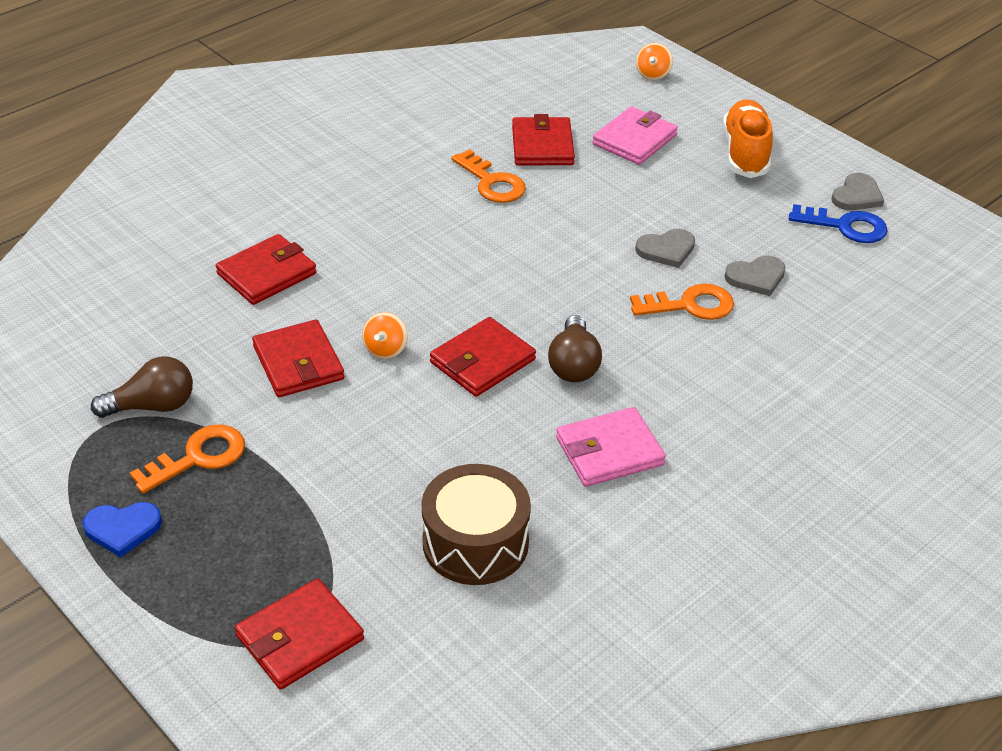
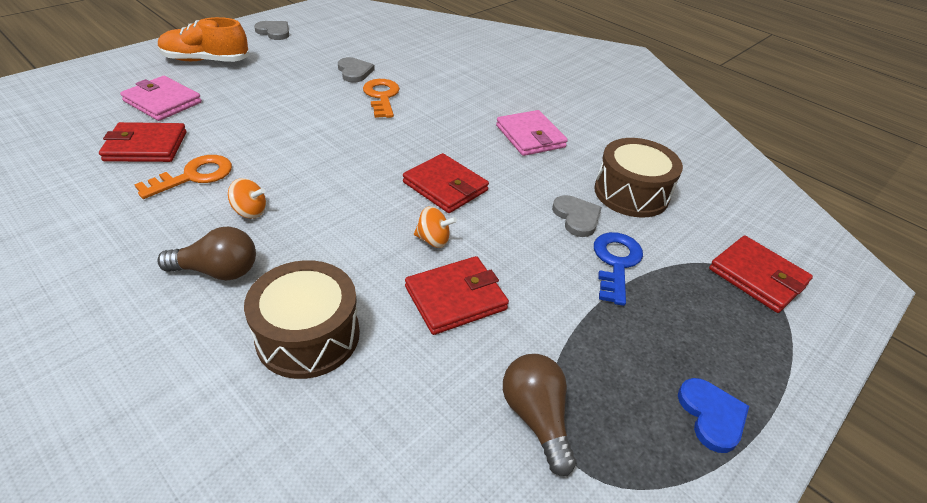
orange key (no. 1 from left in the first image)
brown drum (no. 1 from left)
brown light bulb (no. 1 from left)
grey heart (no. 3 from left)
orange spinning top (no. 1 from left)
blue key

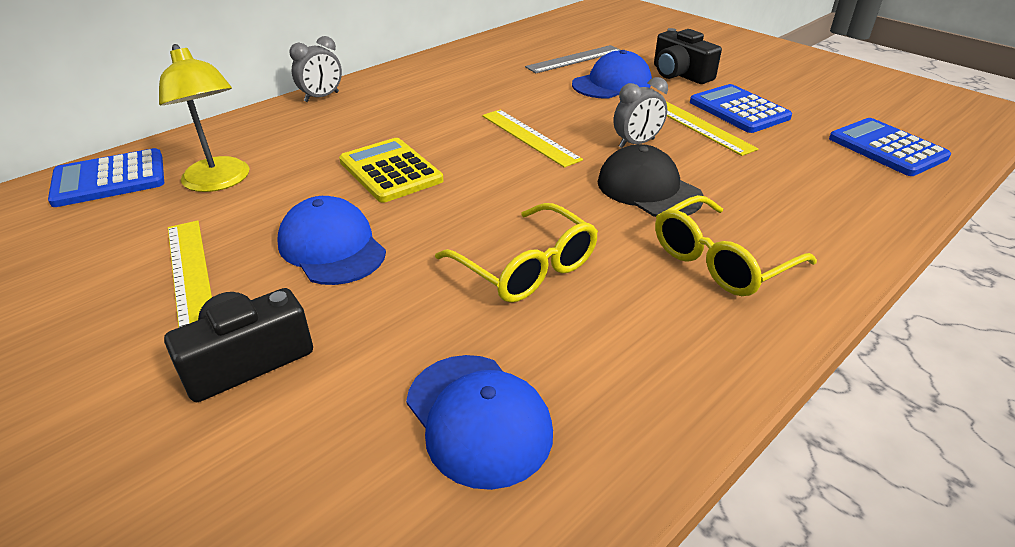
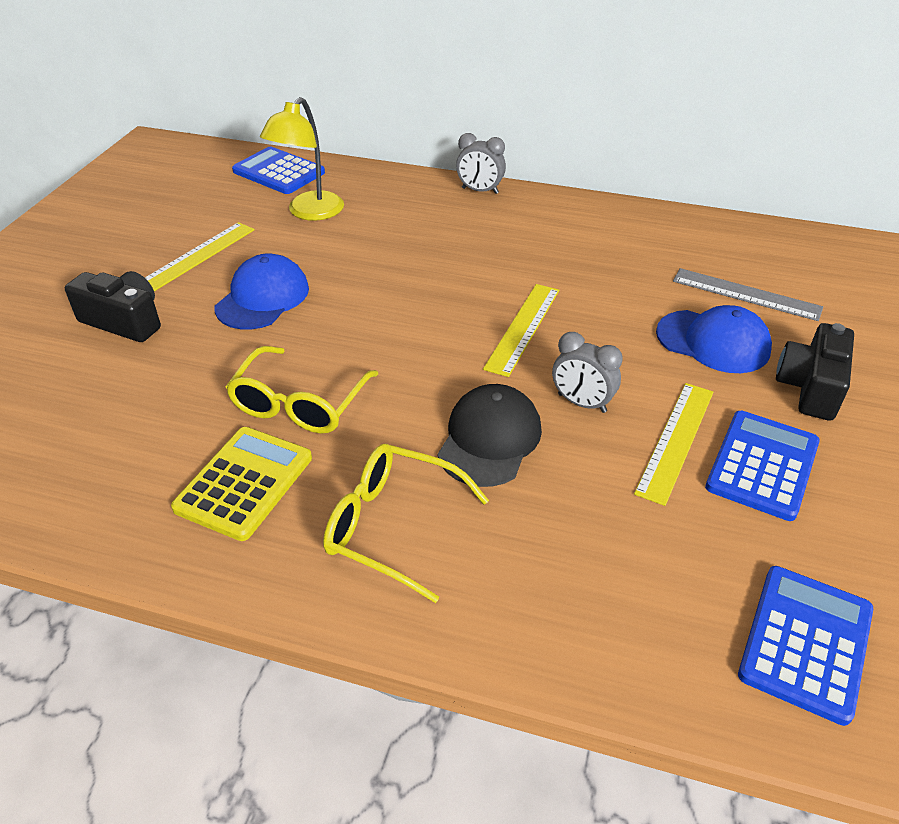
yellow calculator
blue cap (no. 2 from left in the first image)

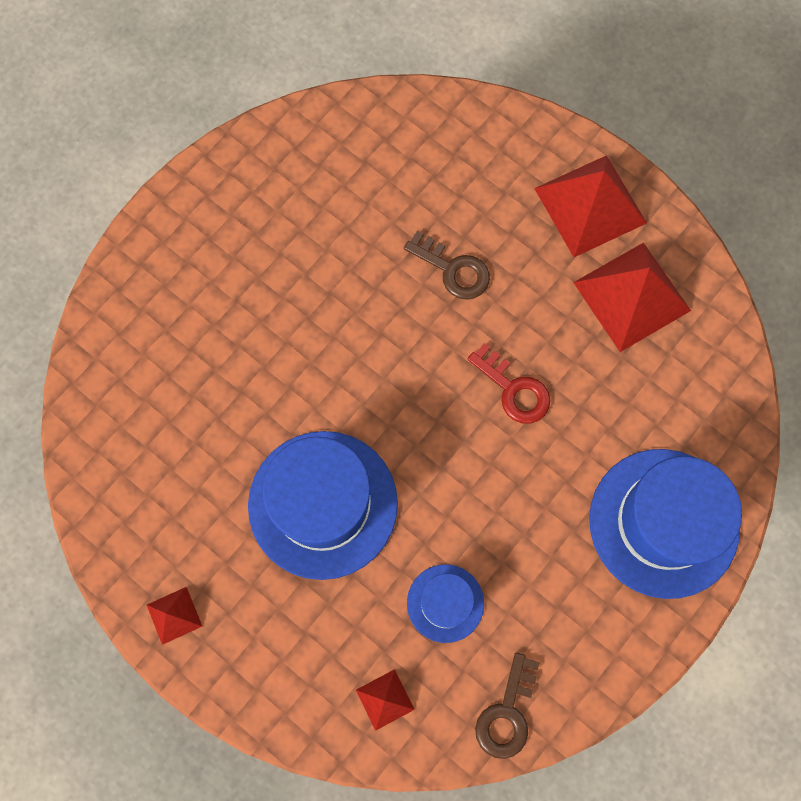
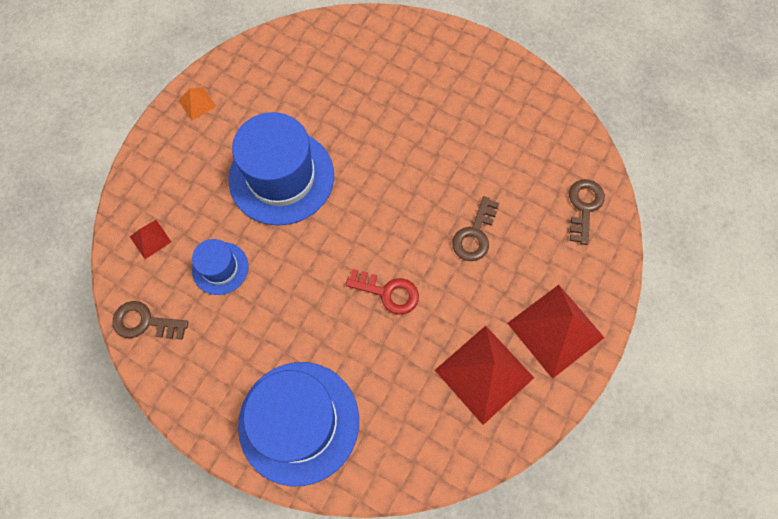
orange pyramid
red key
brown key (no. 3 from left)

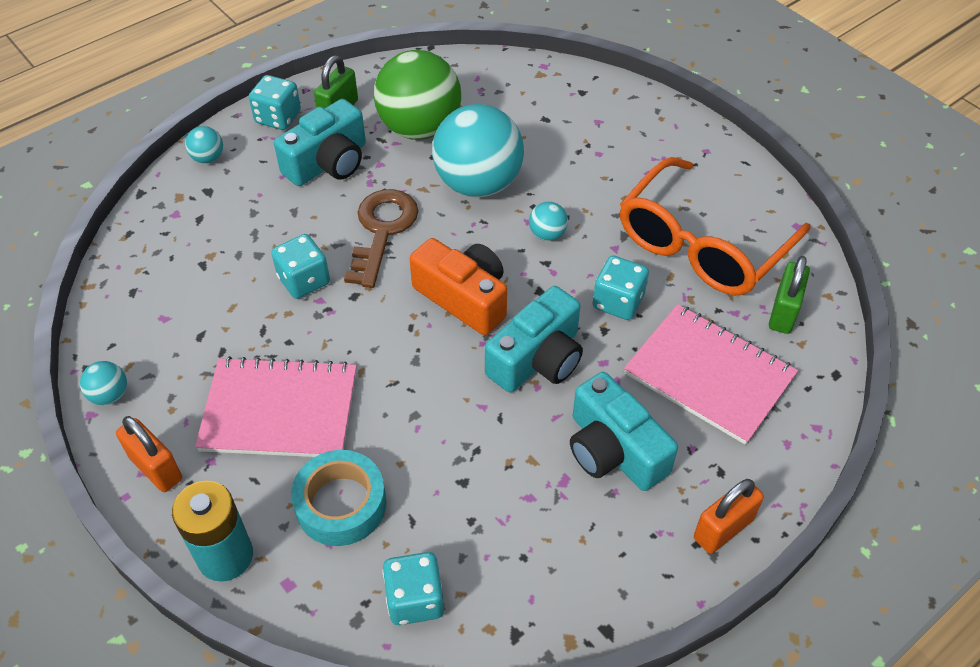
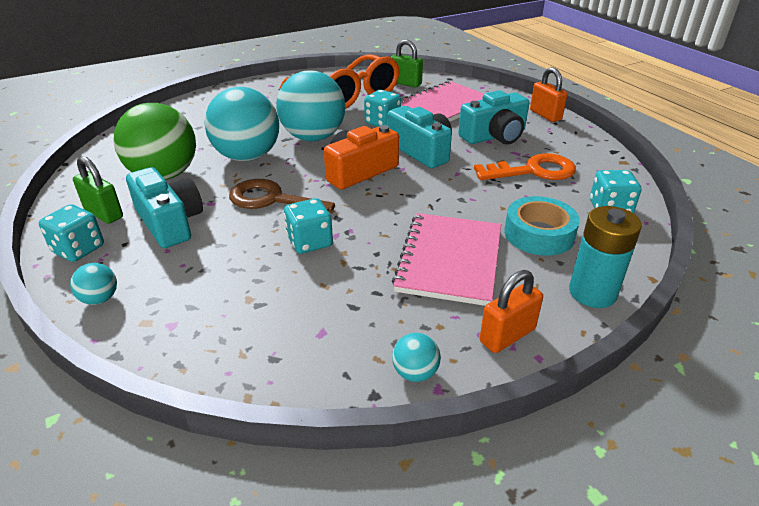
turquoise ball (no. 3 from left)
orange key

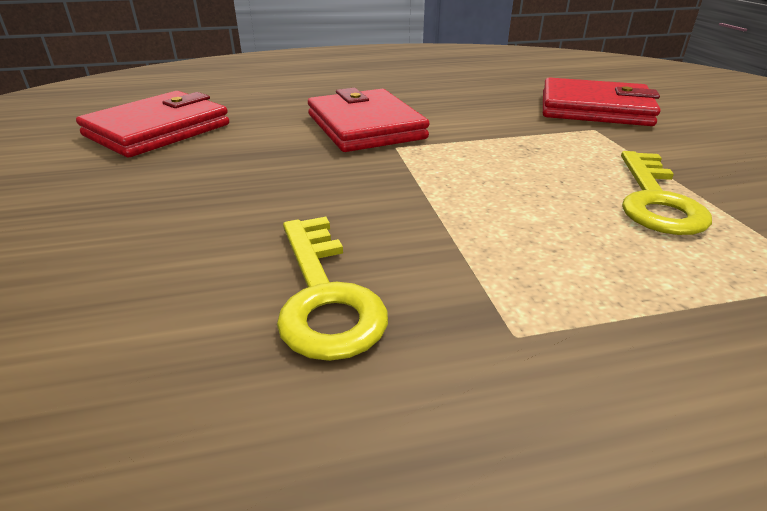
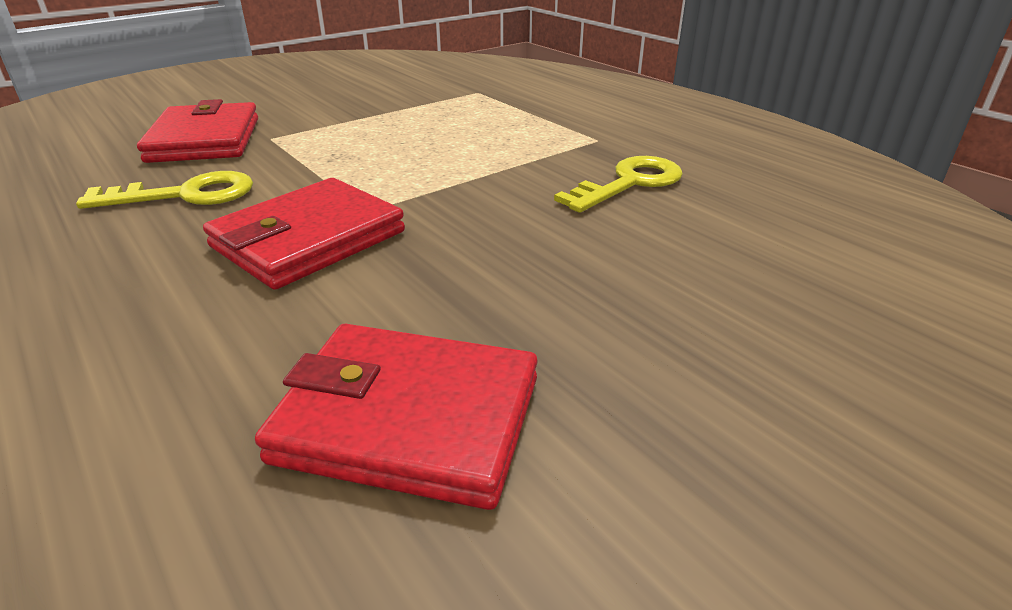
yellow key (no. 1 from left)

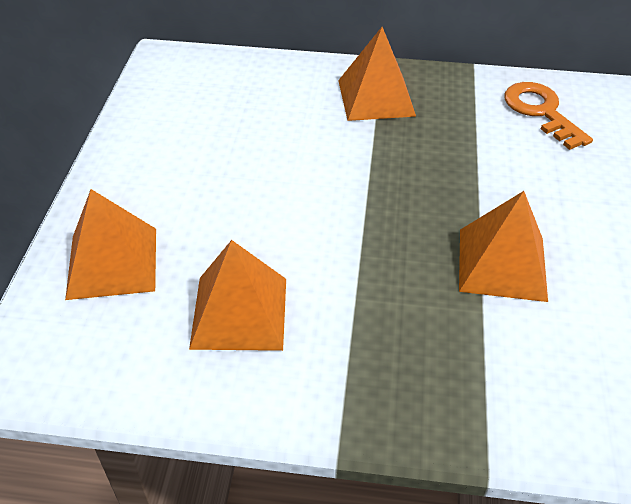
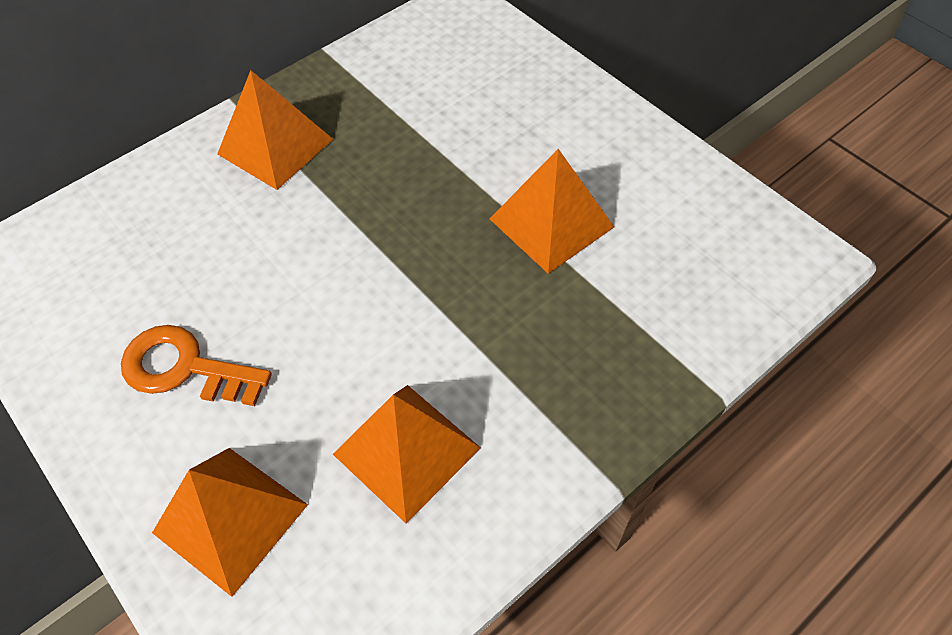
orange key

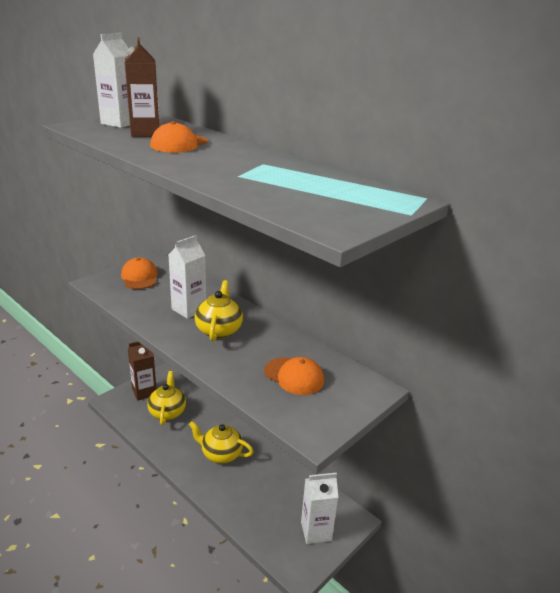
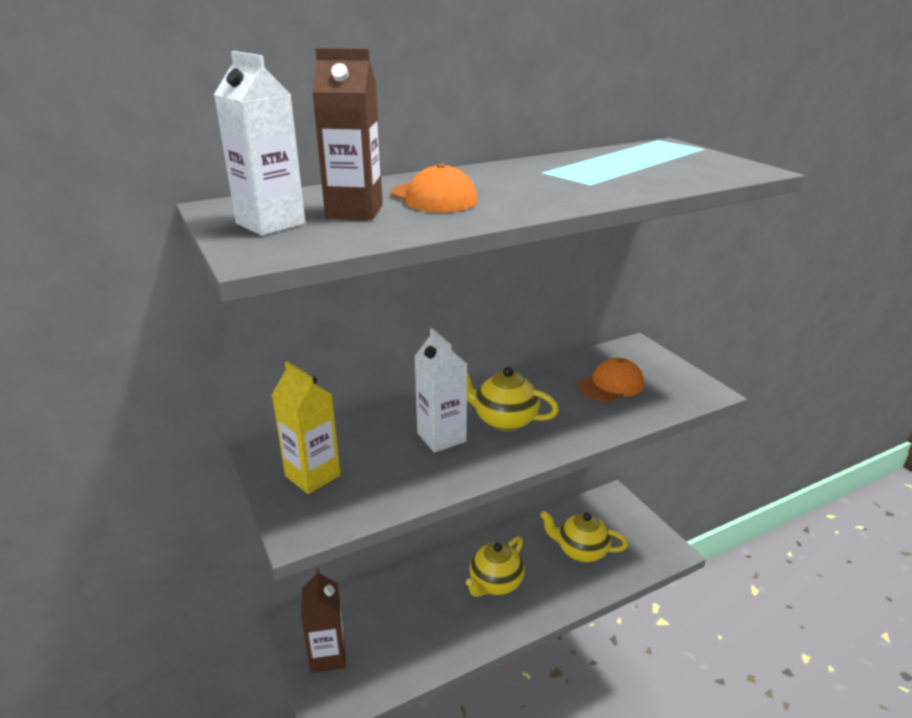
yellow carton
yellow teapot (no. 3 from left)
white carton (no. 3 from left in the first image)

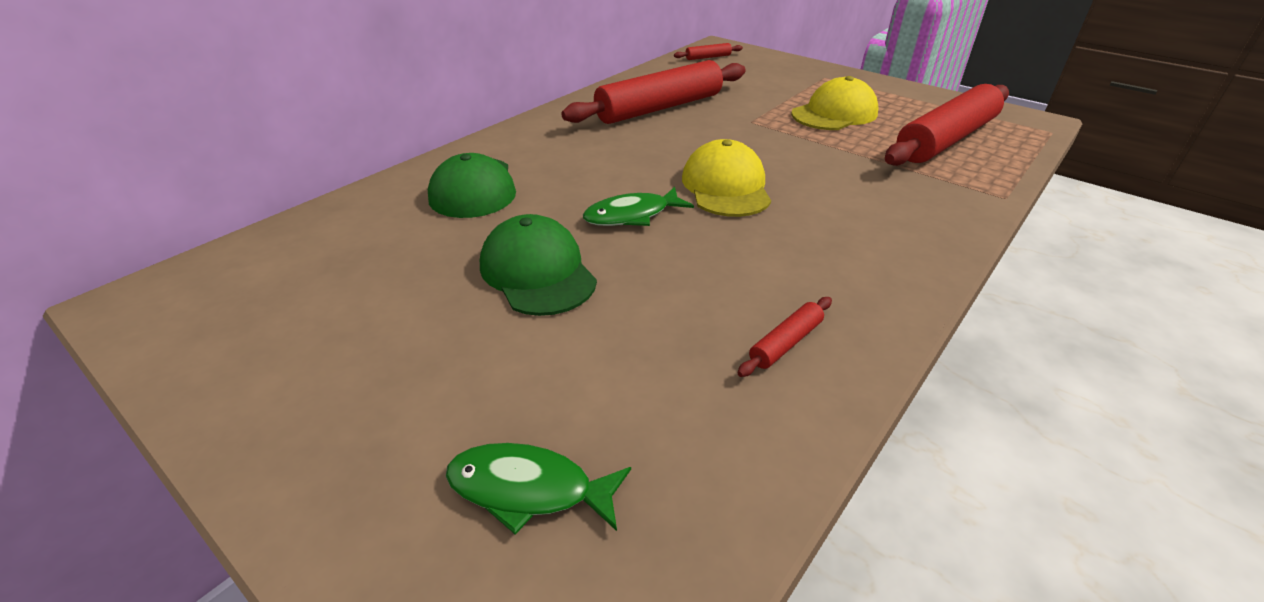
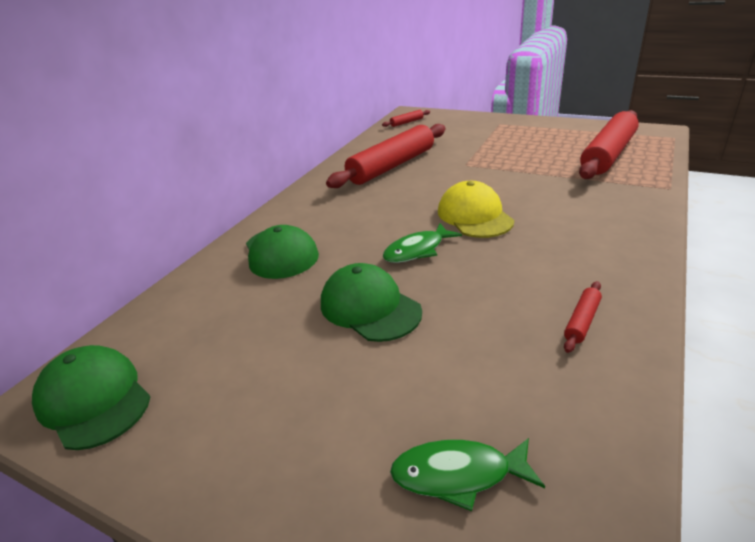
yellow cap (no. 2 from left in the first image)
green cap (no. 1 from left)

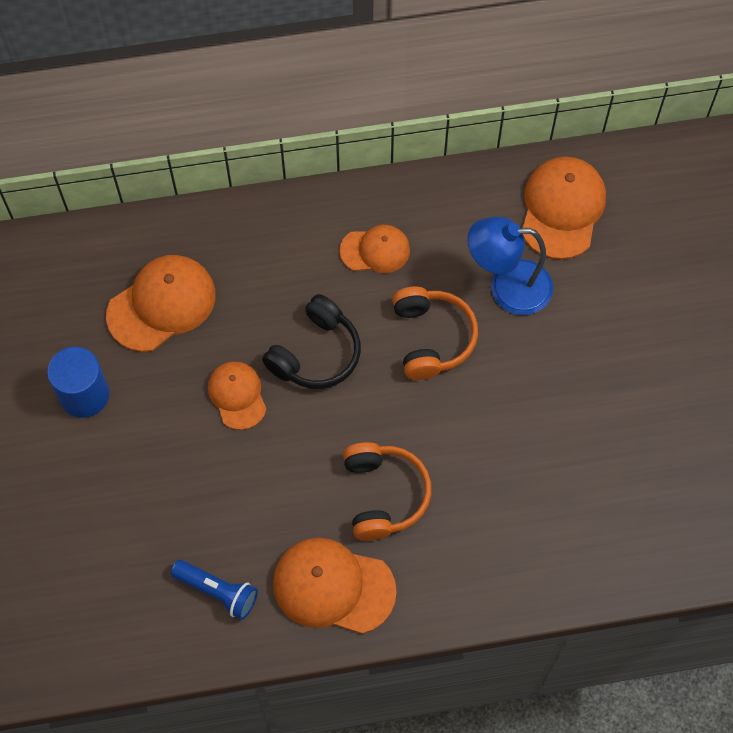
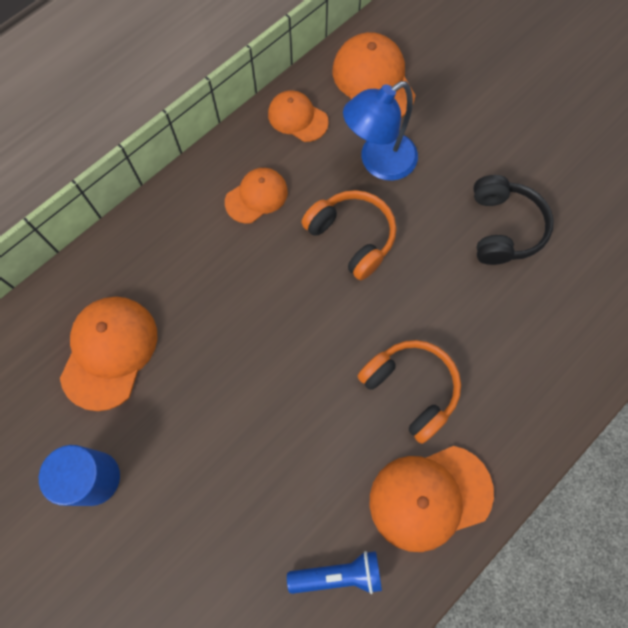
orange cap (no. 3 from left)
black headphones

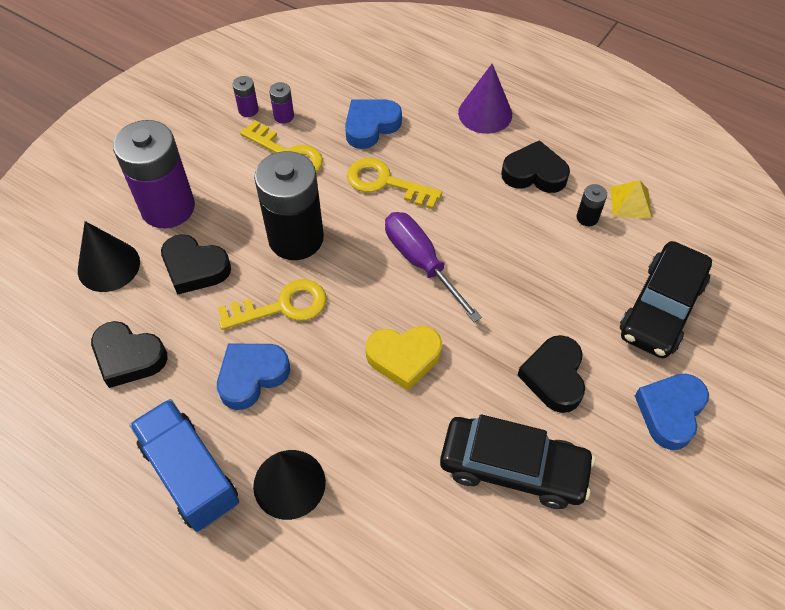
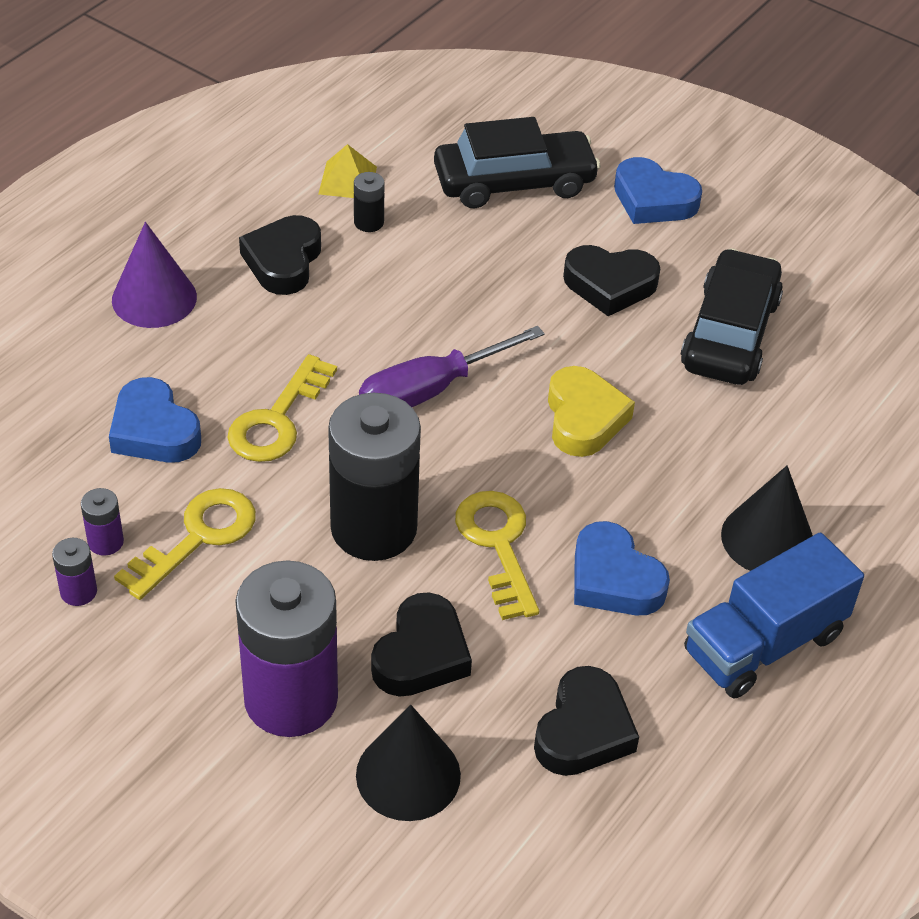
black car (no. 1 from left)

